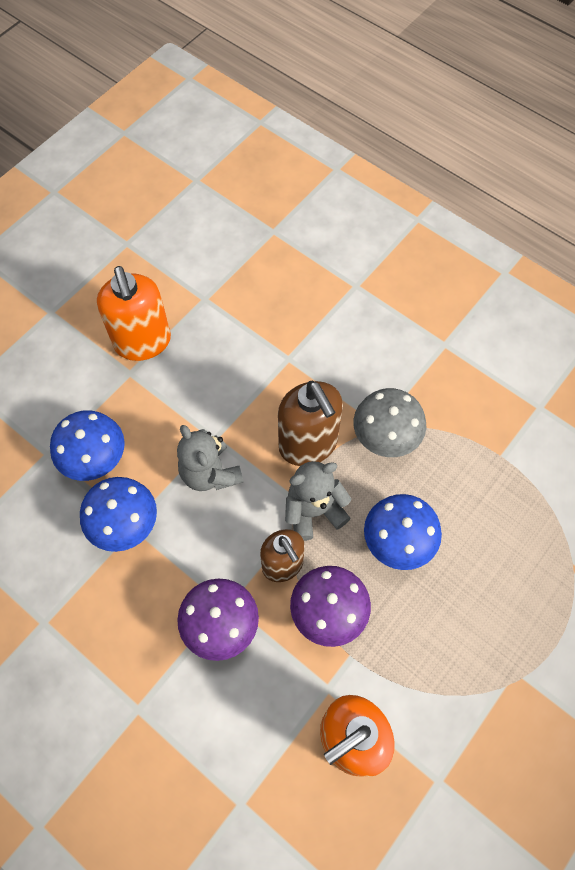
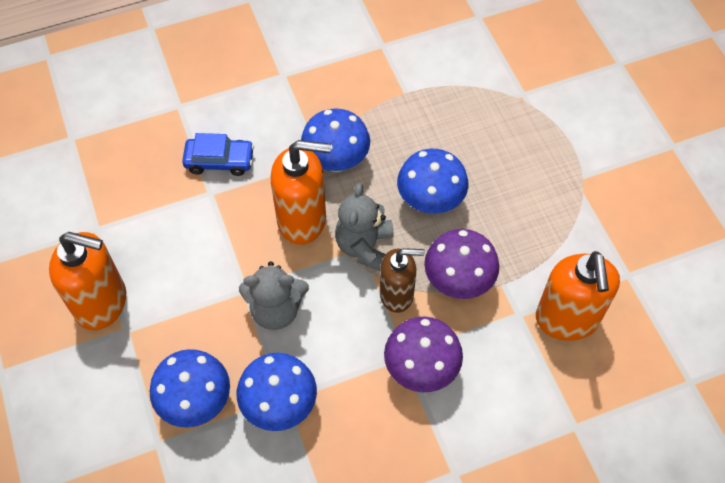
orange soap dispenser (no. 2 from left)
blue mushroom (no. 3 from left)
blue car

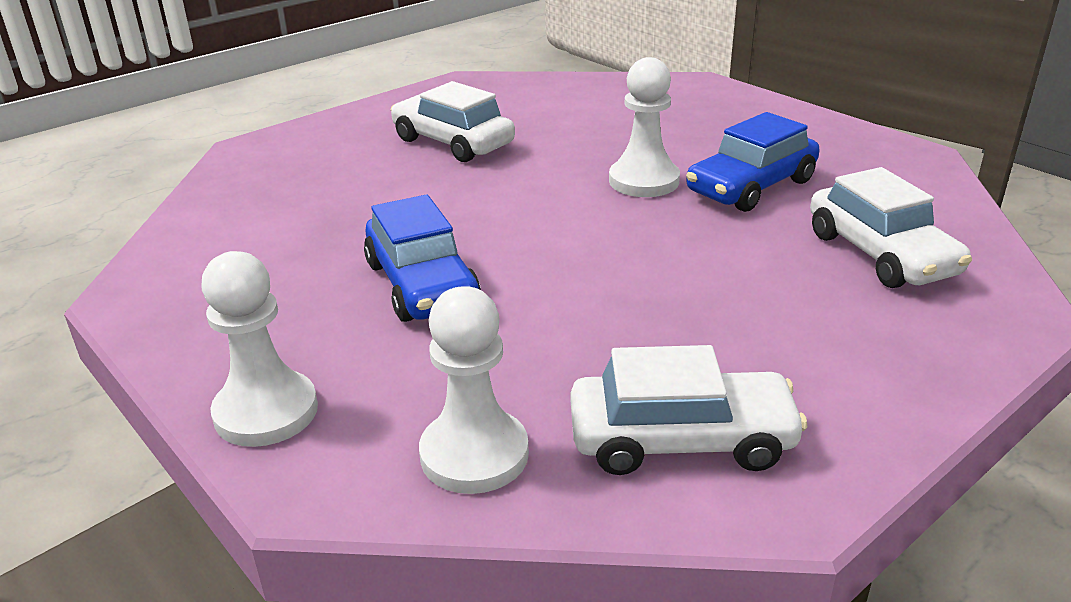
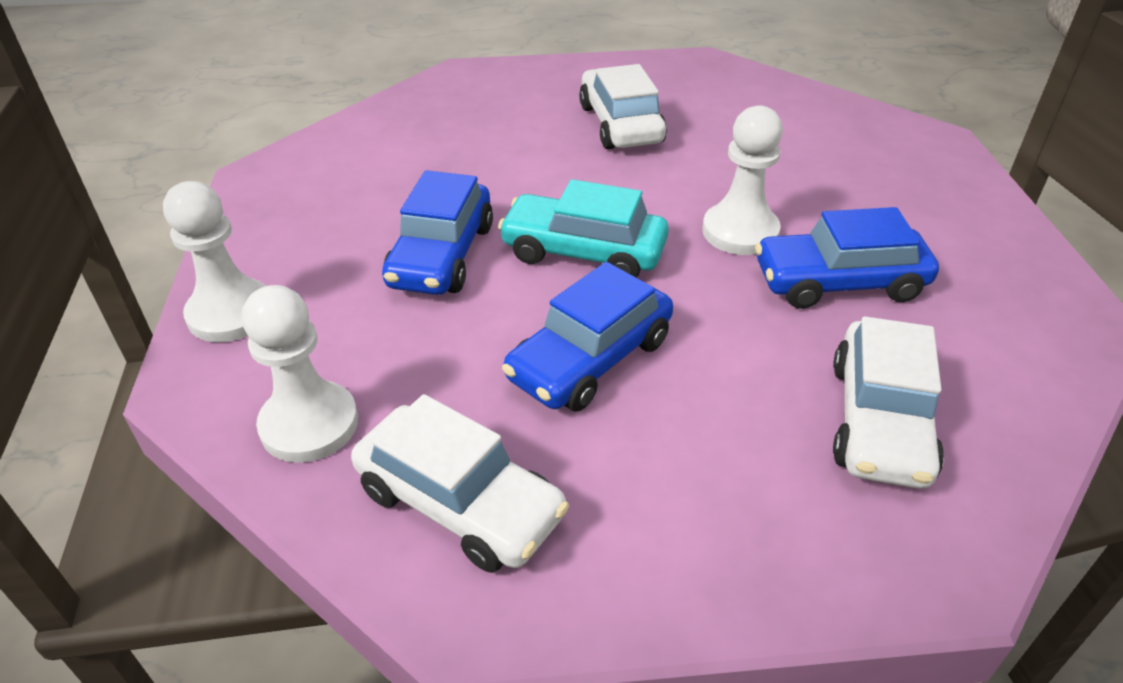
turquoise car
blue car (no. 2 from left)

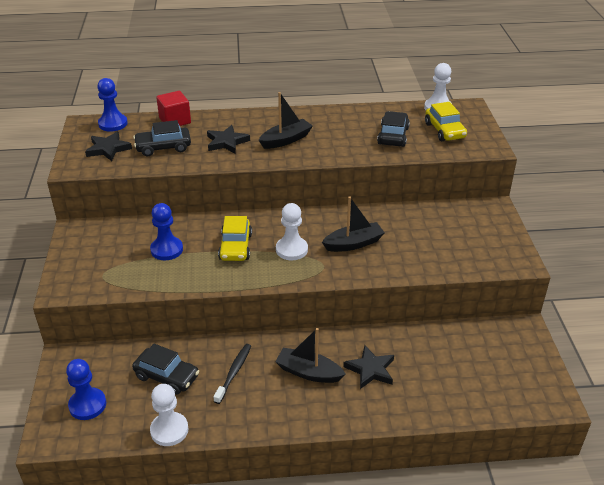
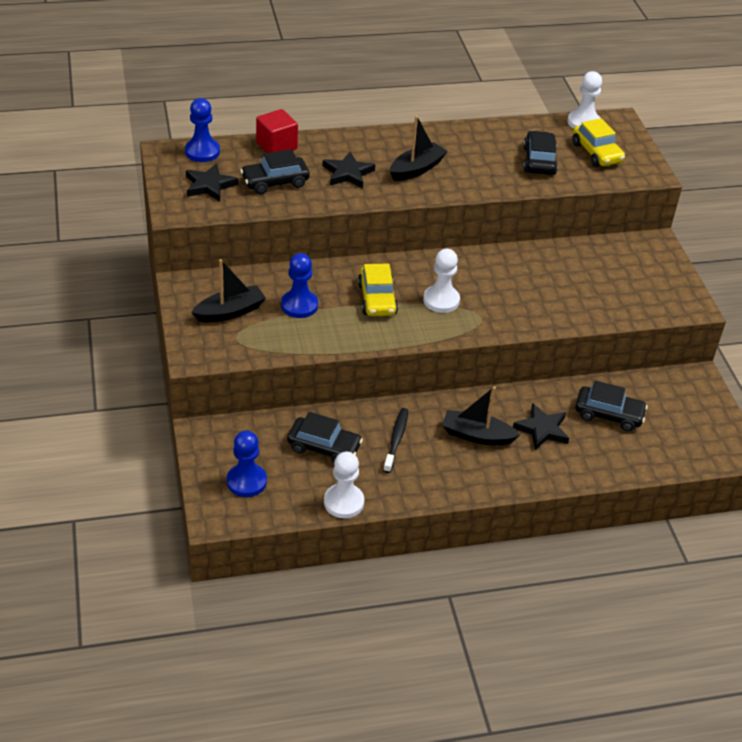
black boat (no. 1 from left)
black car (no. 4 from left)

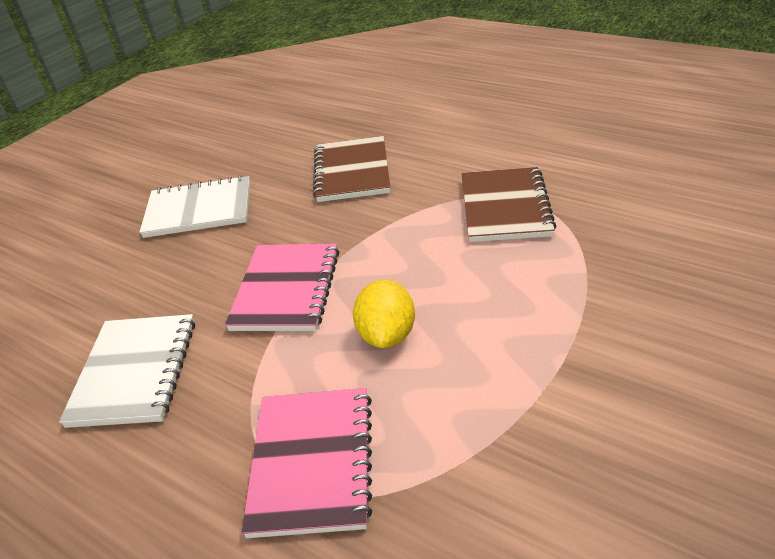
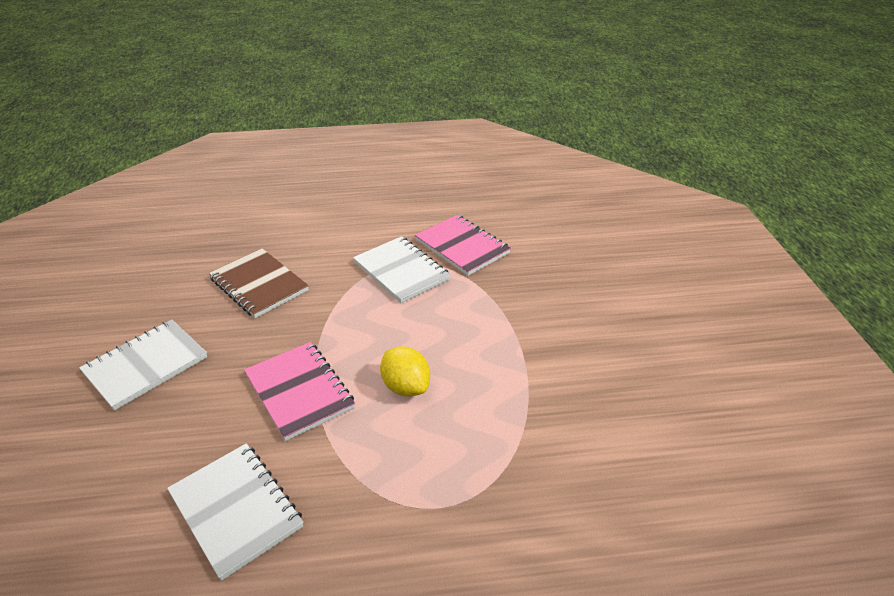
pink notebook (no. 2 from left)
white notebook (no. 3 from left)

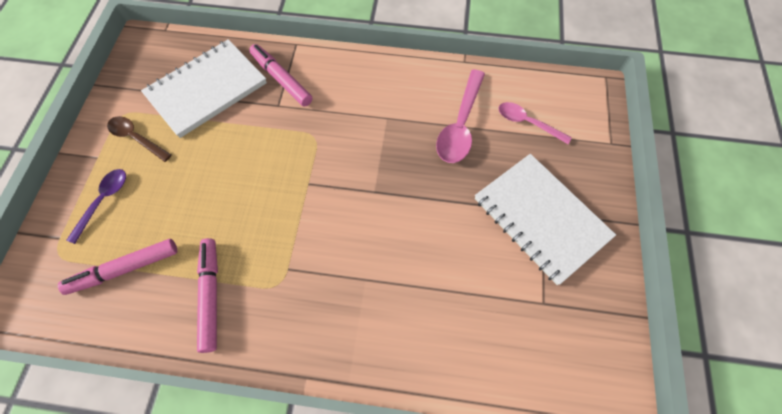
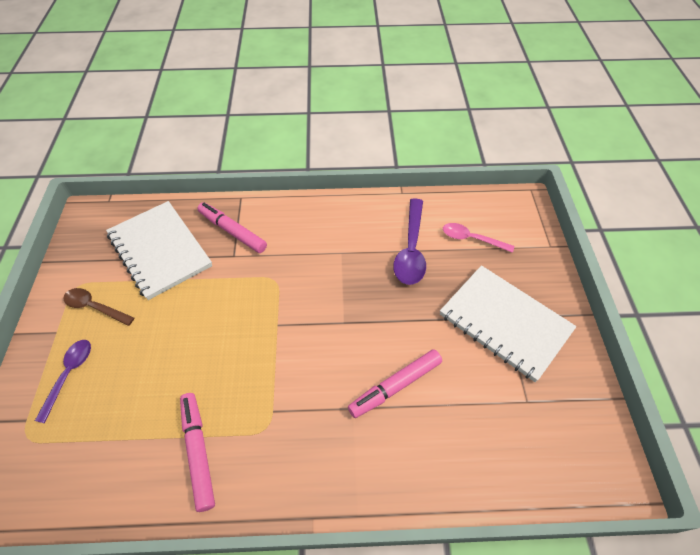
pink marker (no. 3 from left)
white notebook (no. 1 from left)
purple spoon (no. 2 from left)

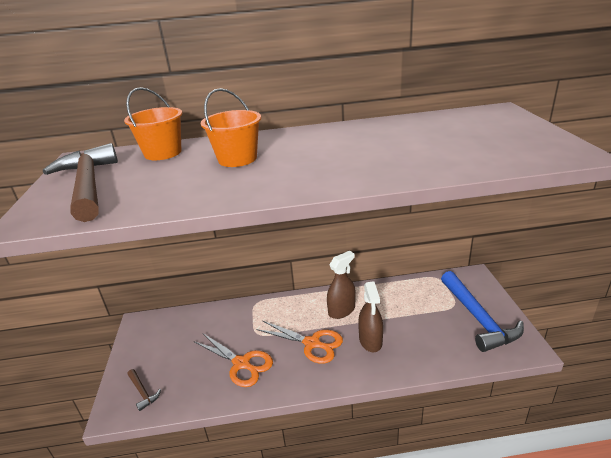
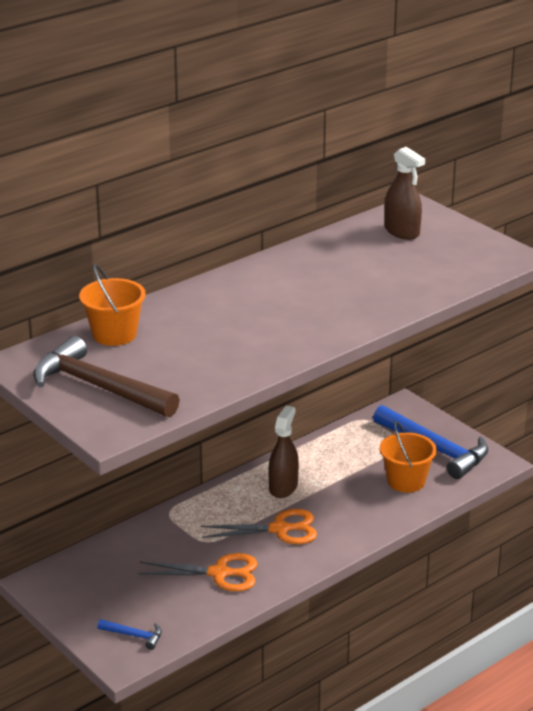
blue hammer (no. 1 from left)
orange bucket (no. 2 from left)
brown spray bottle (no. 2 from left)

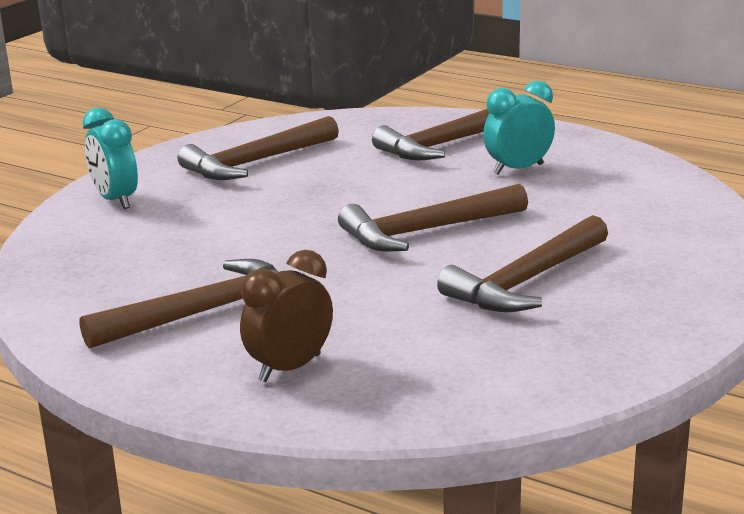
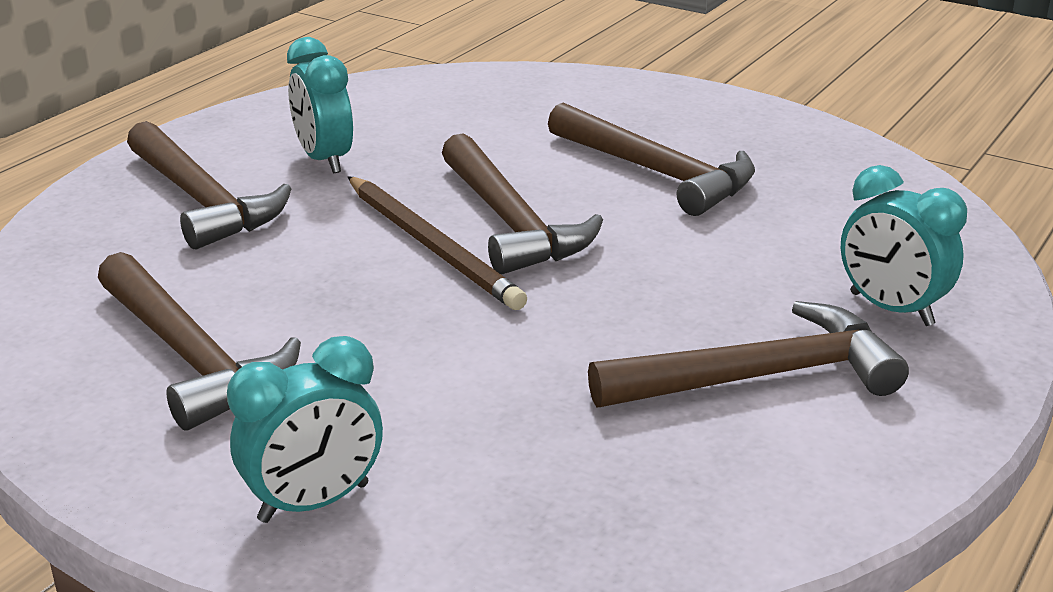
brown hammer (no. 5 from left)
turquoise clock (no. 3 from left)
brown pencil

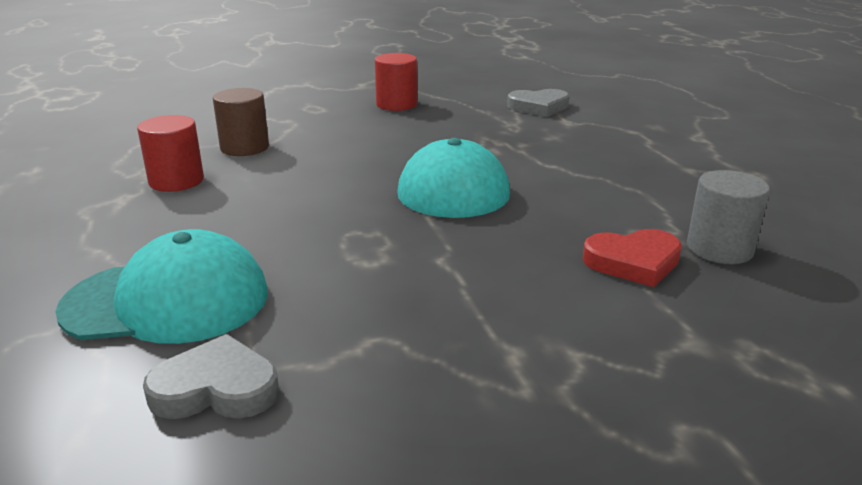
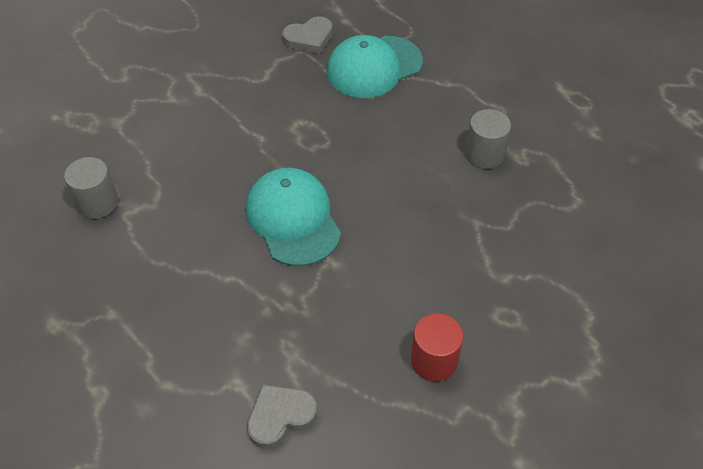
grey cylinder (no. 2 from left)
brown cylinder
red heart

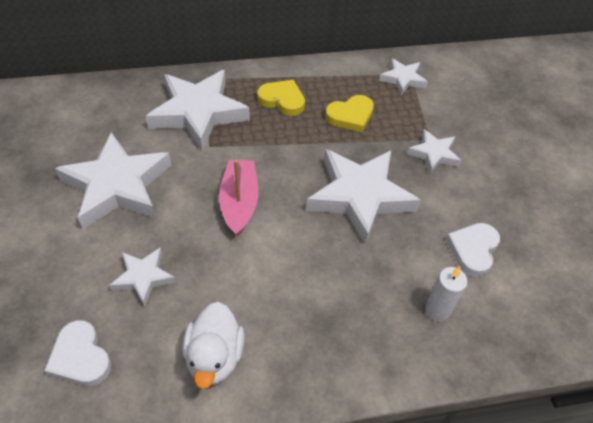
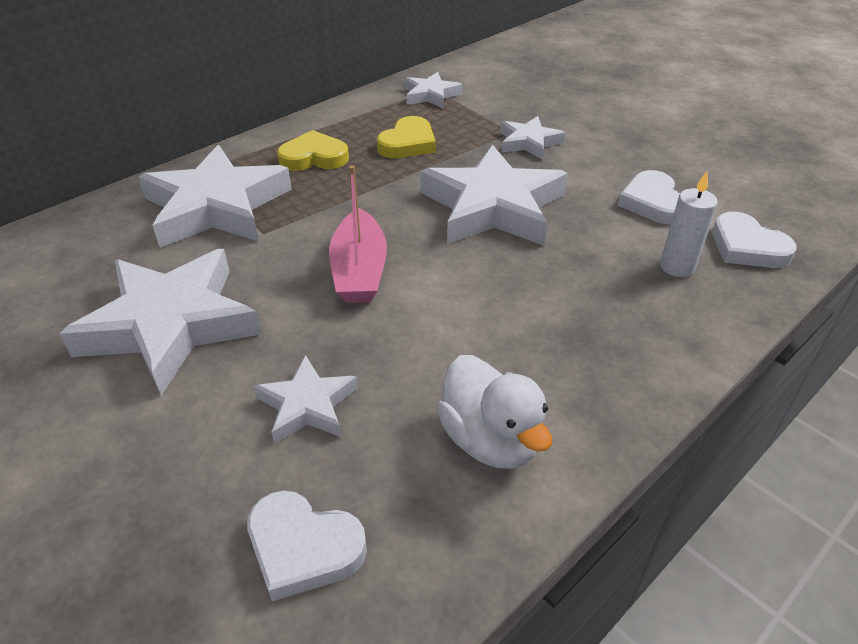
pink boat
white heart (no. 3 from left)

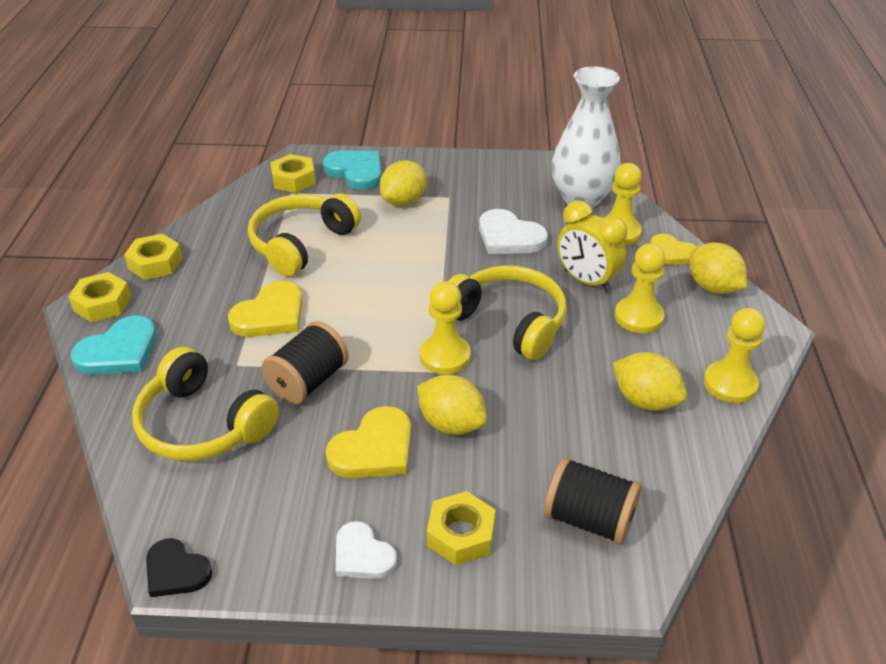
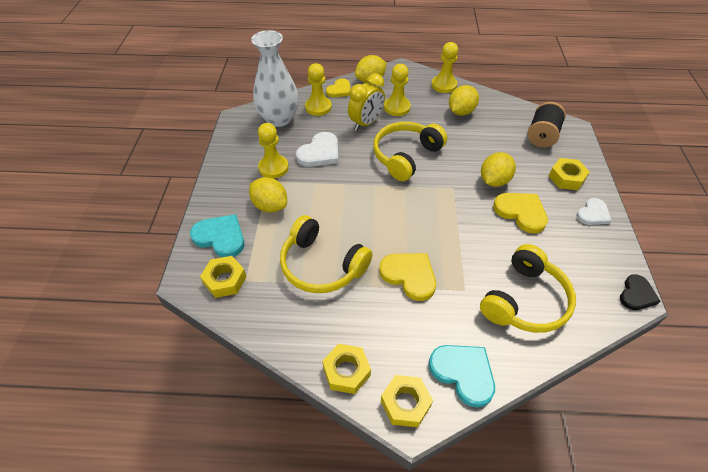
black spool (no. 1 from left in the first image)
turquoise heart (no. 1 from left)
yellow pawn (no. 1 from left)

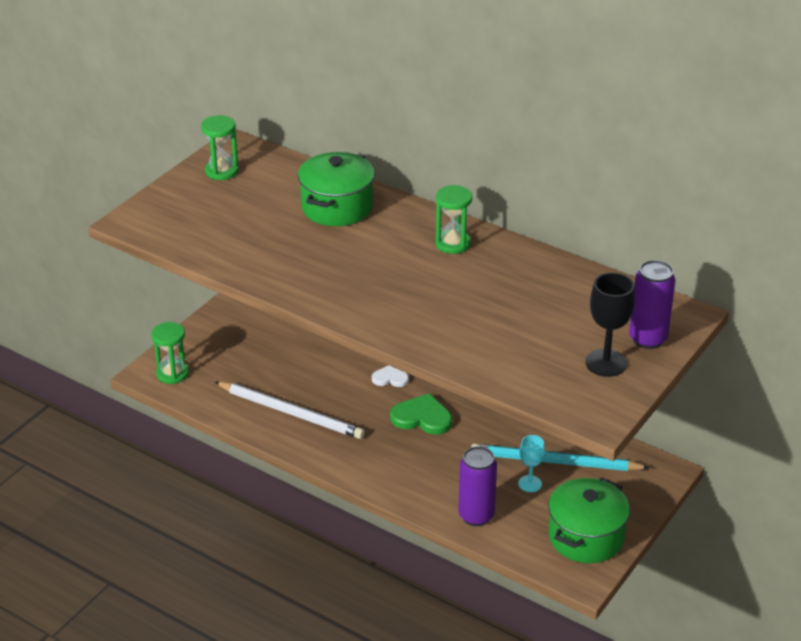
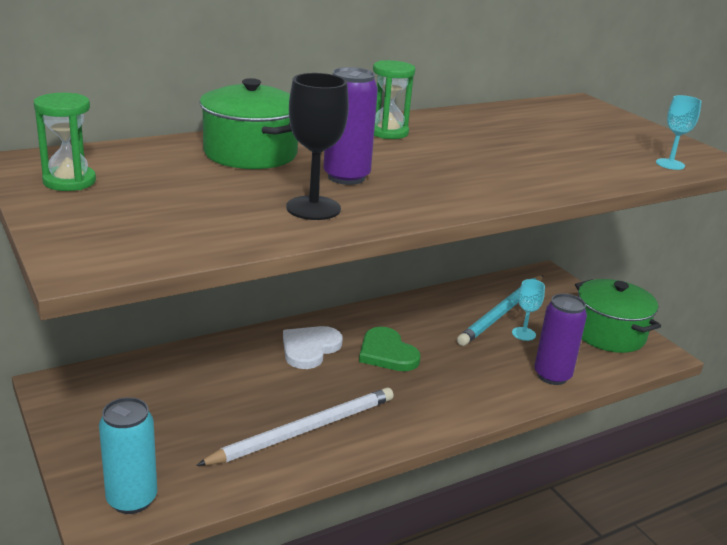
turquoise can
white heart
green heart
black goblet
purple can (no. 1 from left)
turquoise goblet (no. 2 from left)

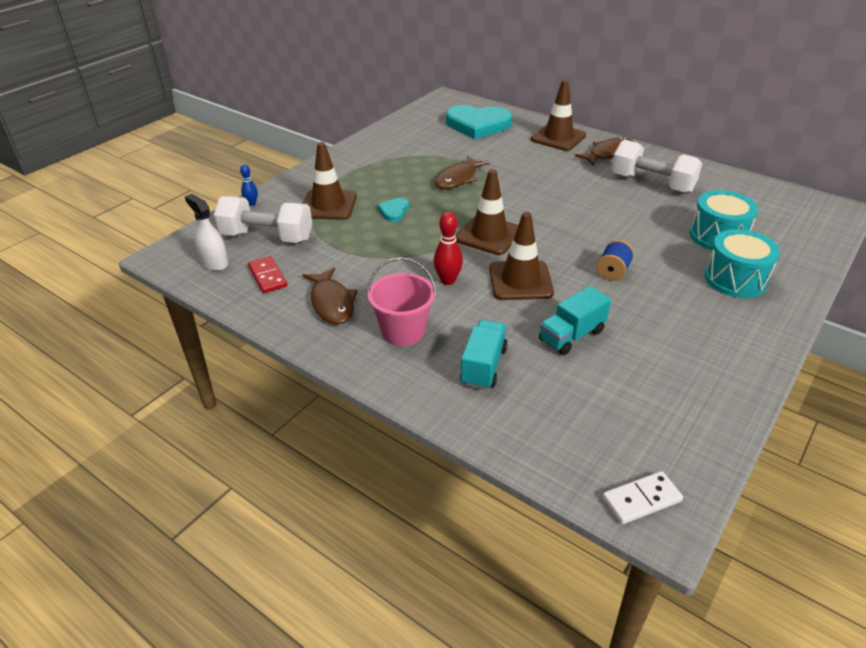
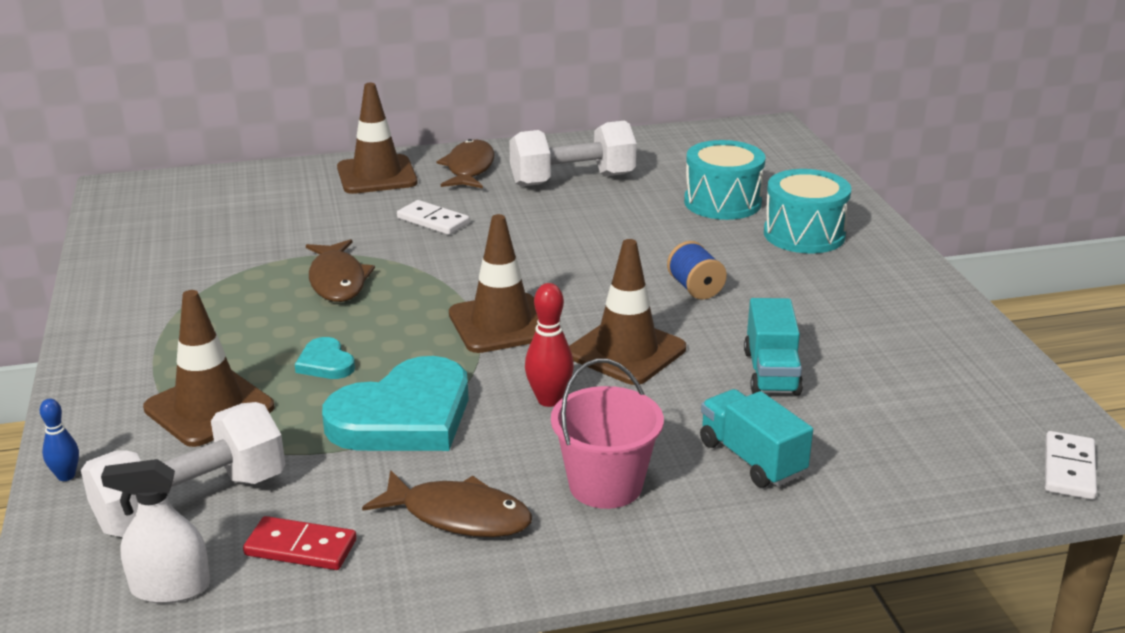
turquoise heart (no. 2 from left)
white domino (no. 1 from left)

